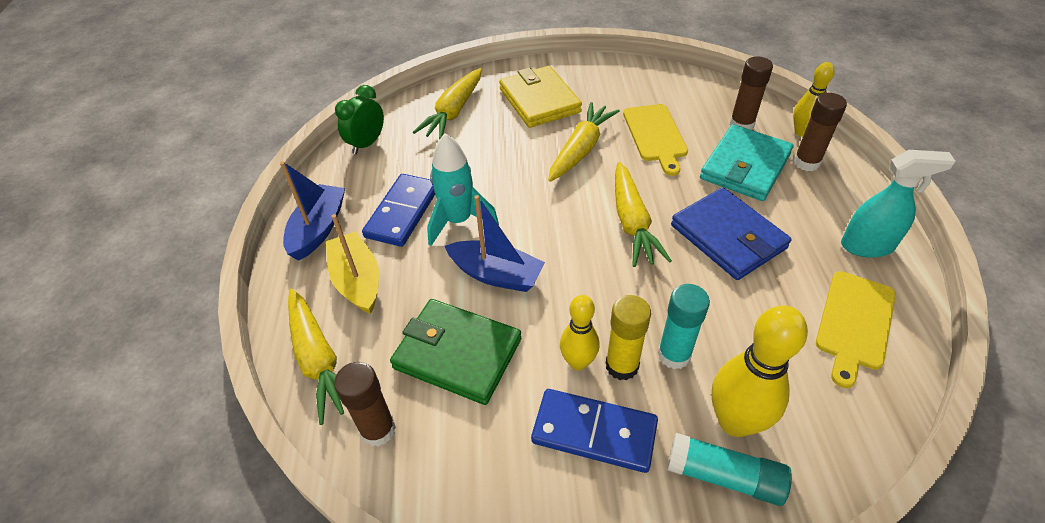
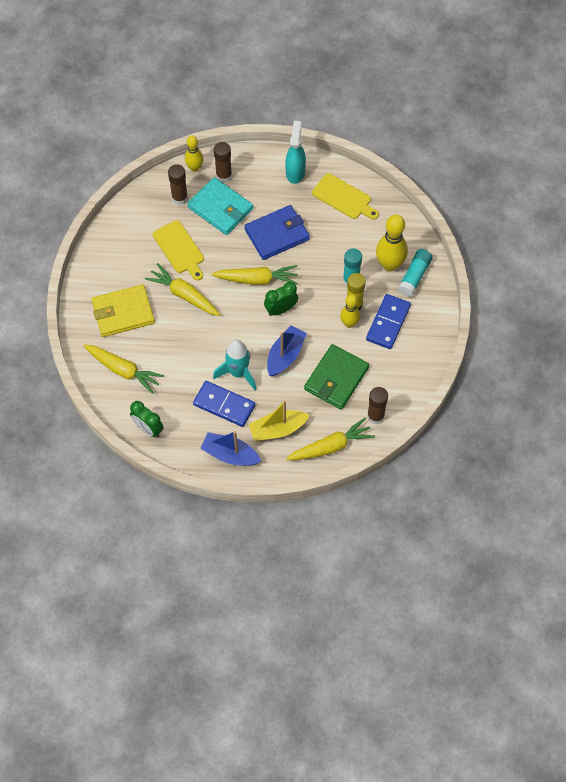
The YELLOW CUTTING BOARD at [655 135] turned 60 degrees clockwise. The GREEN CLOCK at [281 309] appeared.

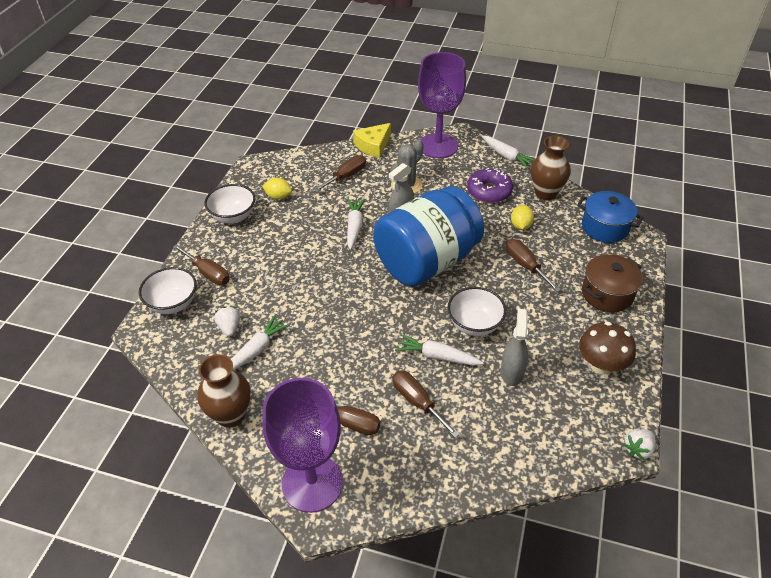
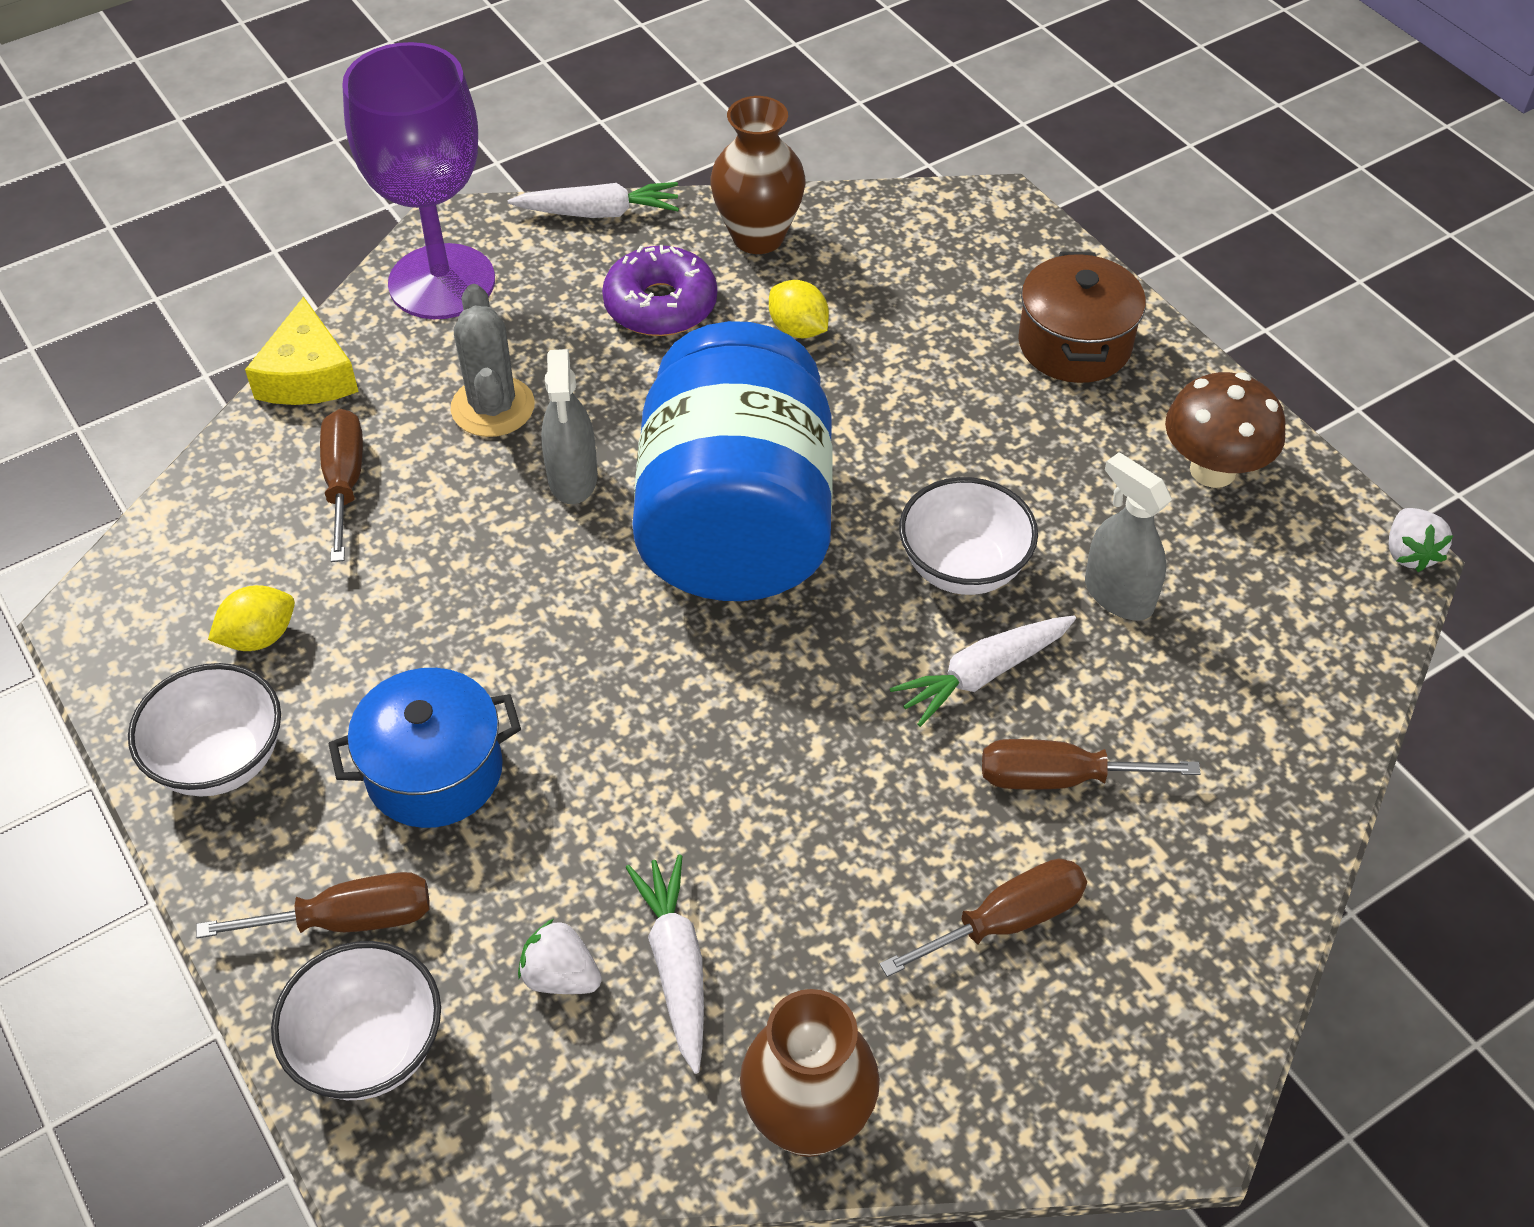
The BLUE POT moved from [605 227] to [434 771]. The PURPLE GOBLET at [312 483] disappeared. The WHITE CARROT at [354 227] disappeared. The BROWN SCREWDRIVER at [525 265] disappeared.

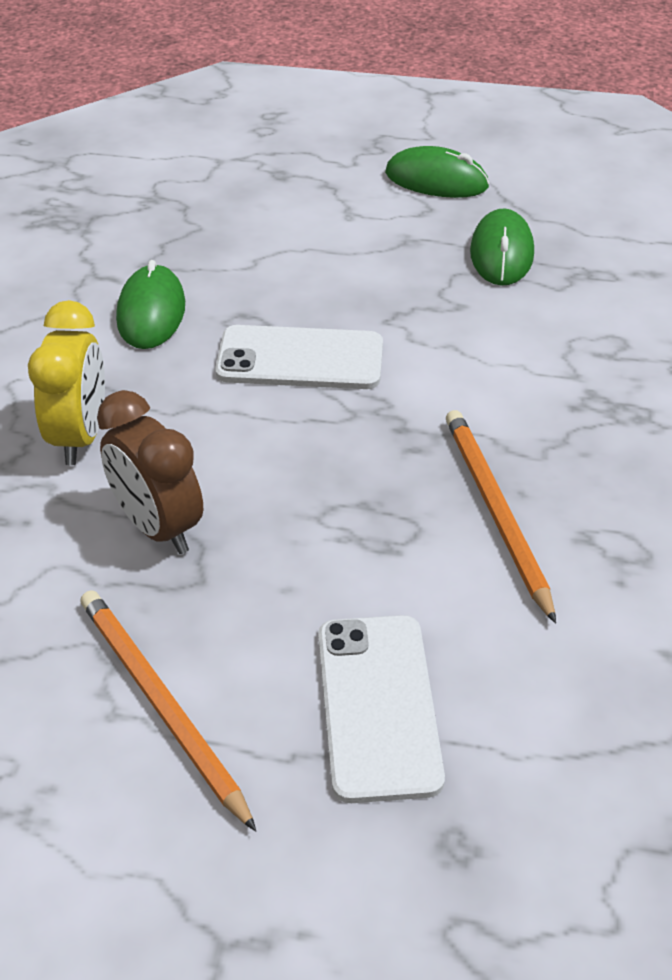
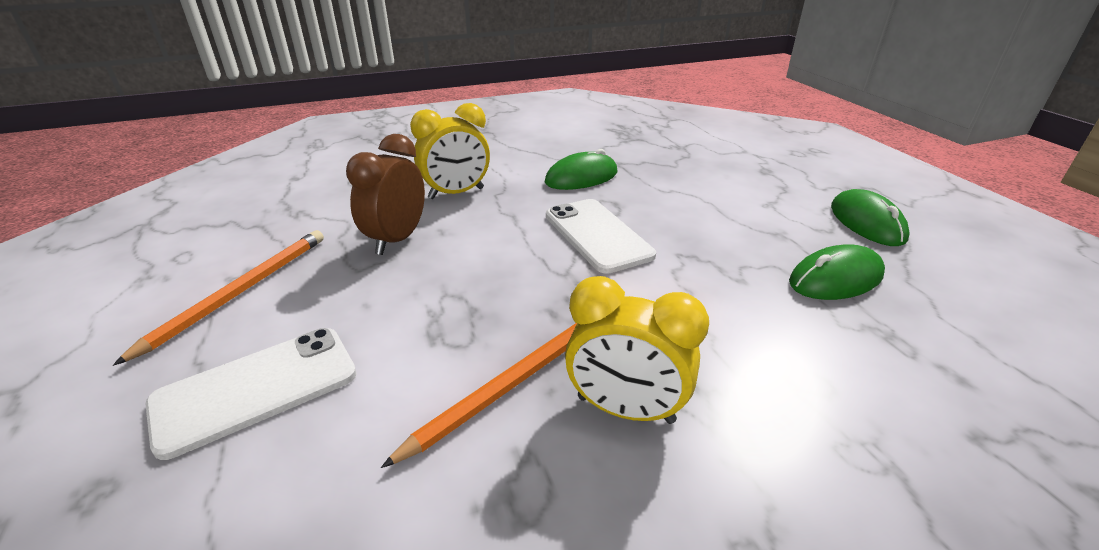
The YELLOW CLOCK at [625 409] appeared.

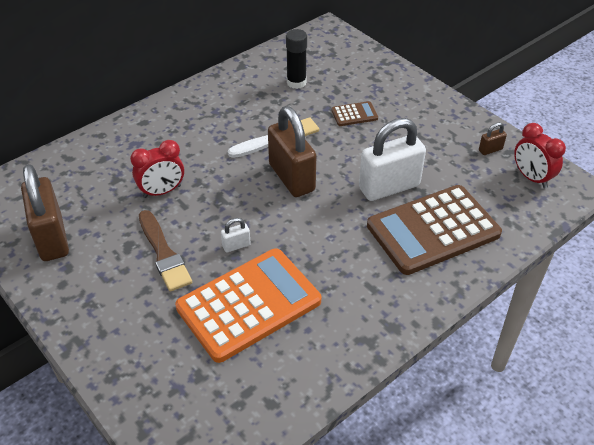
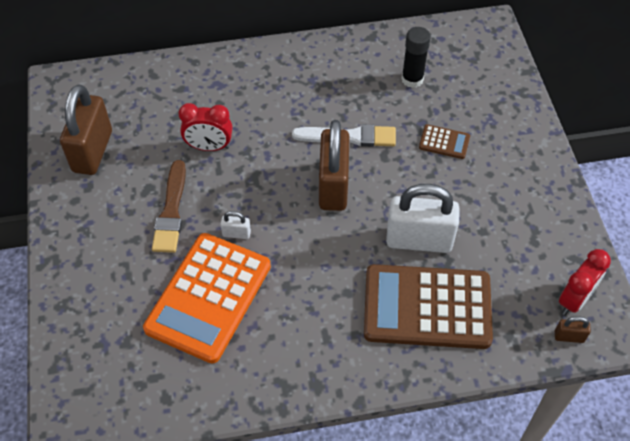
The ORANGE CALCULATOR at [249 304] turned 120 degrees clockwise. The BROWN PADLOCK moved from [490 150] to [569 336]. The RED CLOCK at [531 178] turned 135 degrees counterclockwise.

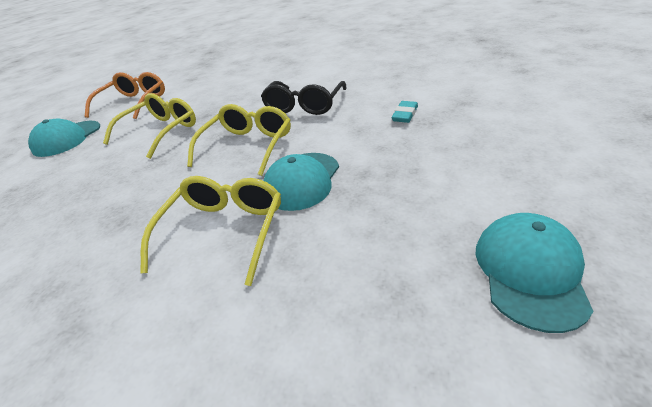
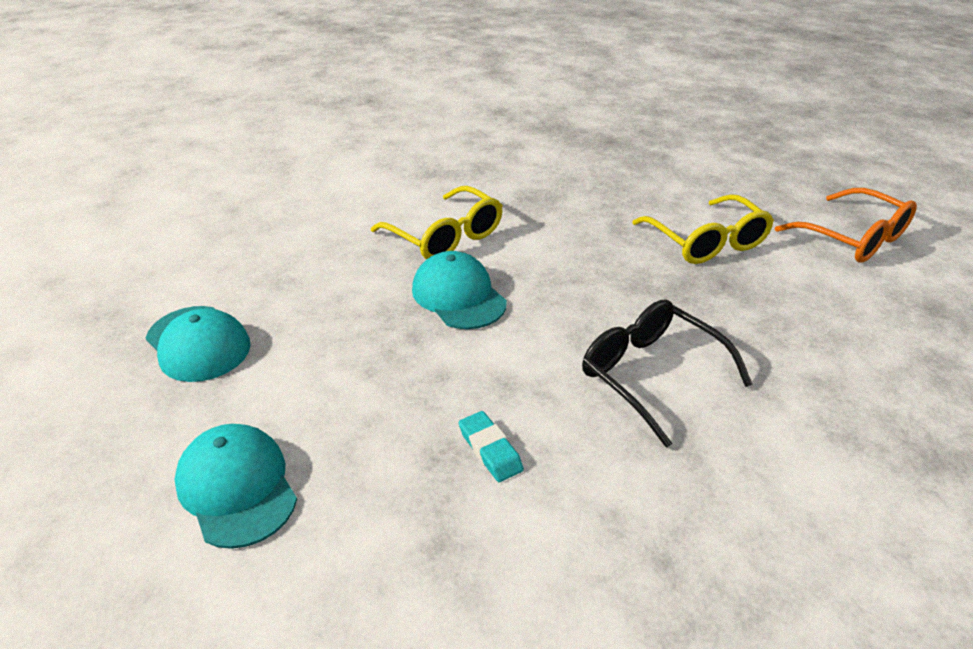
The TURQUOISE CAP moved from [67 138] to [237 487]. The YELLOW GLASSES at [248 146] disappeared.

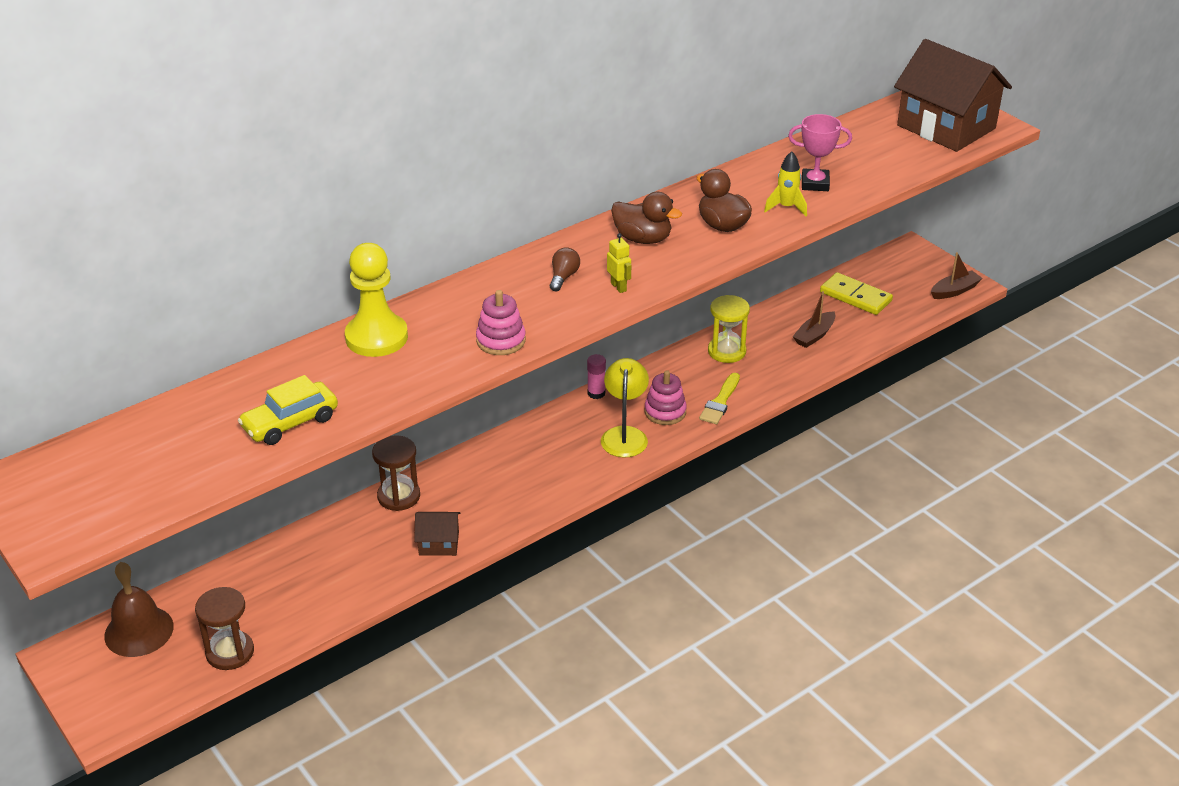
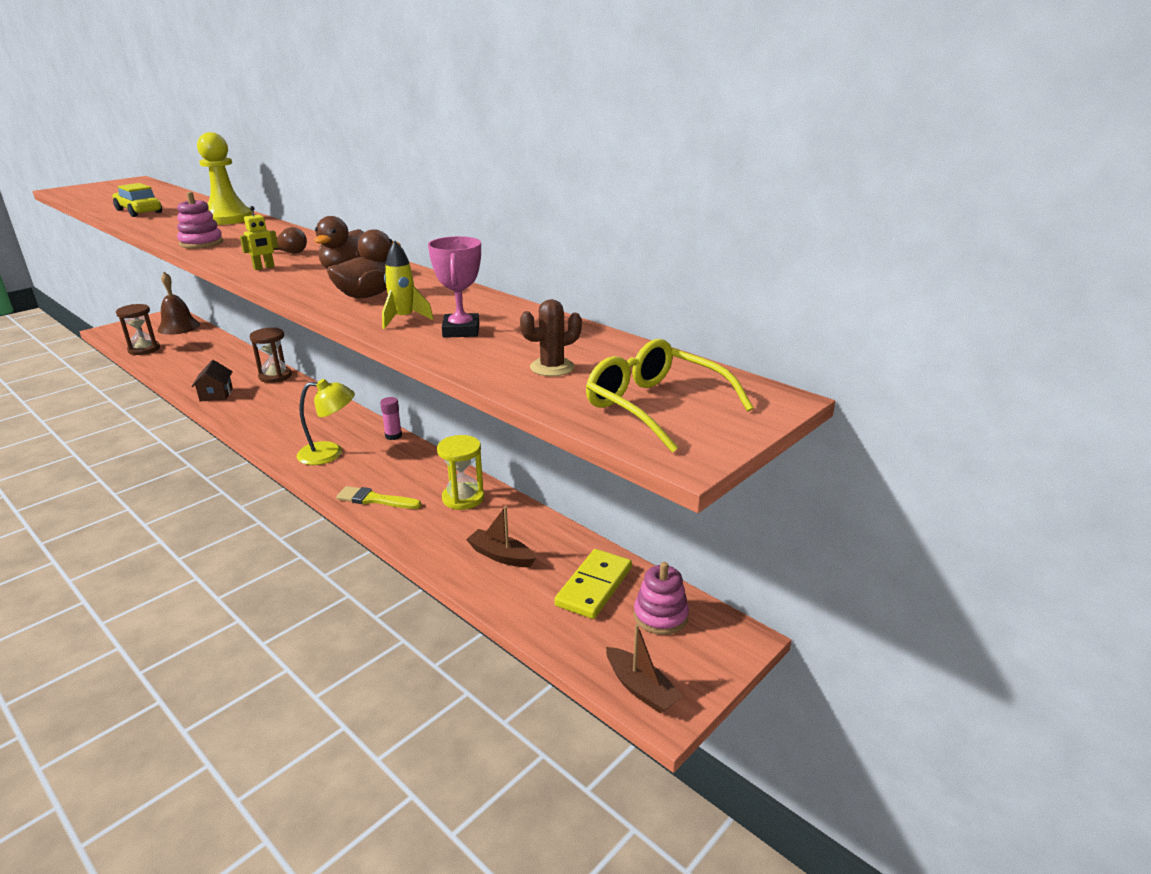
The BROWN CACTUS at [552 367] appeared. The BROWN HOUSE at [946 127] was replaced by the YELLOW GLASSES at [655 406]. The PINK STACKING TOY moved from [665 412] to [660 616].

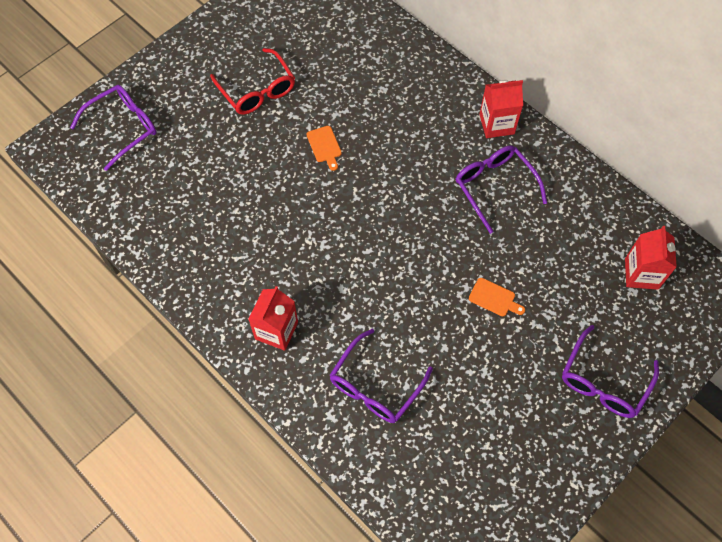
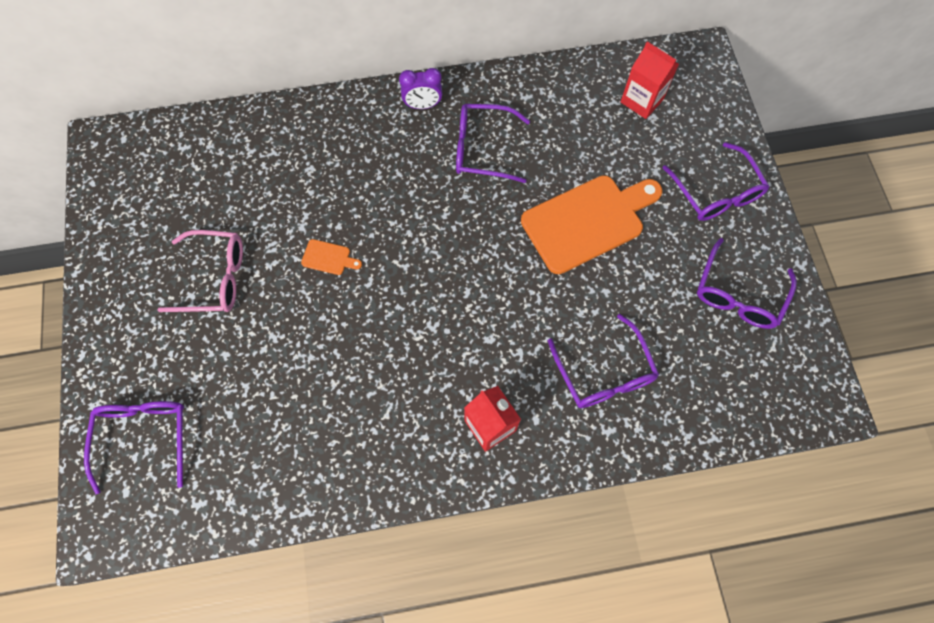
The RED GLASSES at [257 90] became the PINK GLASSES at [215 278]. The RED CARTON at [496 124] was replaced by the PURPLE CLOCK at [422 105]. The ORANGE CUTTING BOARD at [494 298] changed to 2.50 times the size. The PURPLE GLASSES at [738 294] appeared.

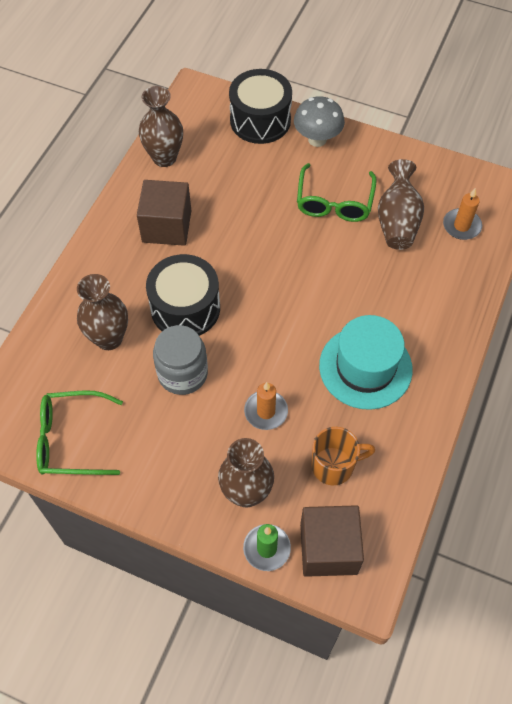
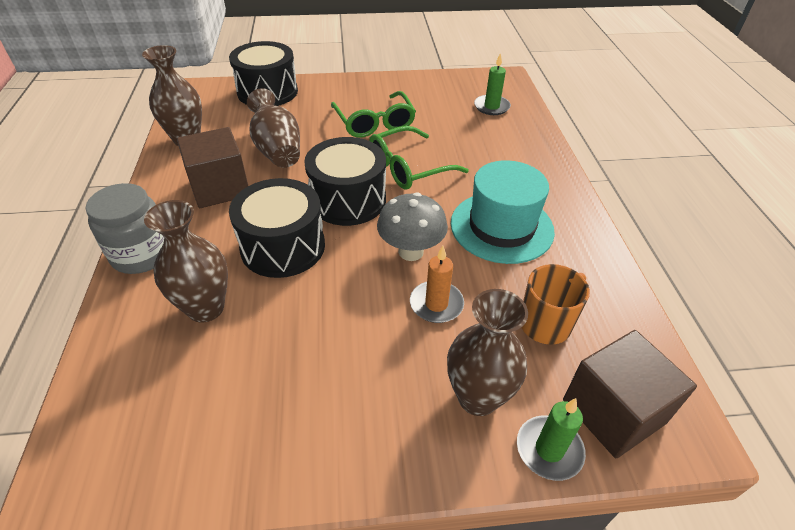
The GREY JAR moved from [182 373] to [142 254]. The BROWN VASE moved from [397 221] to [277 150]. The BLACK DRUM at [348 200] appeared. The GREEN GLASSES moved from [70 439] to [407 168]. The GREY MUSHROOM moved from [317 139] to [411 252]. The ORANGE CANDLE at [461 226] became the GREEN CANDLE at [491 107].

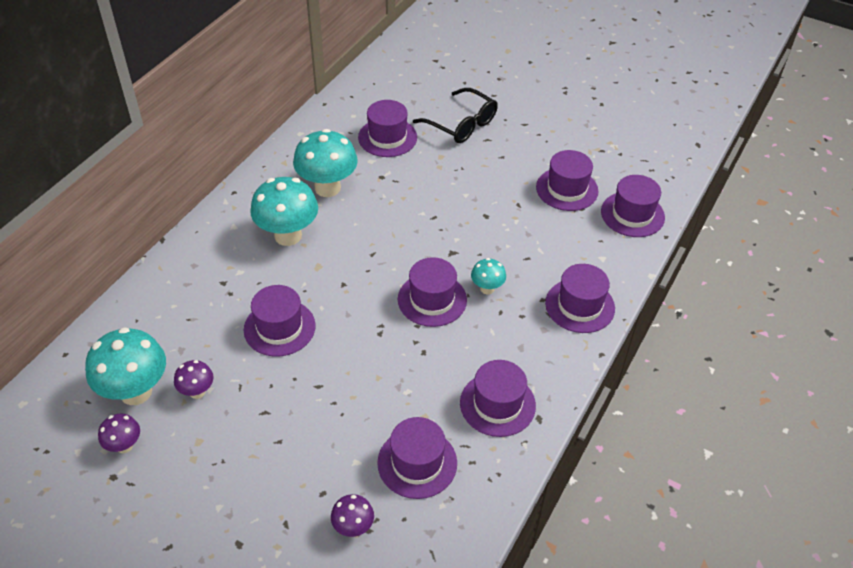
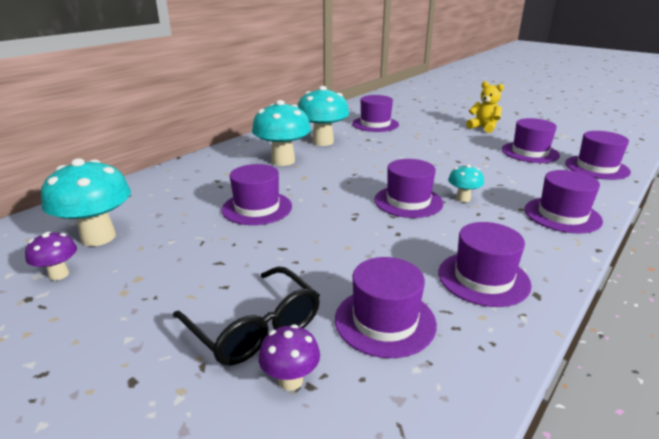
The BLACK GLASSES moved from [461 124] to [254 327]. The YELLOW TEDDY BEAR at [483 128] appeared. The PURPLE MUSHROOM at [197 392] disappeared.

